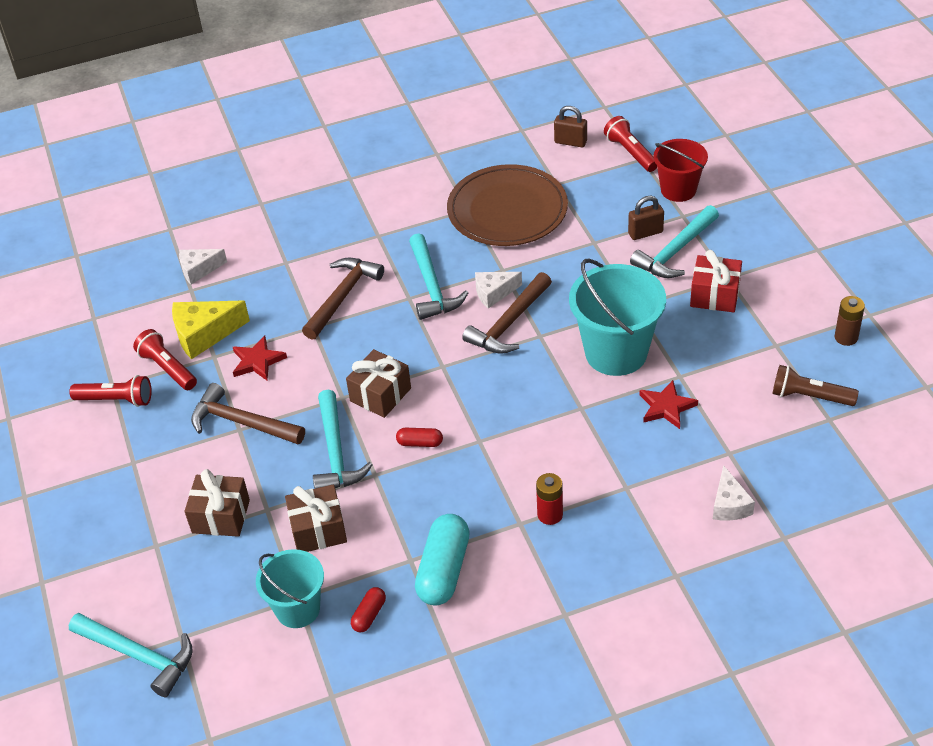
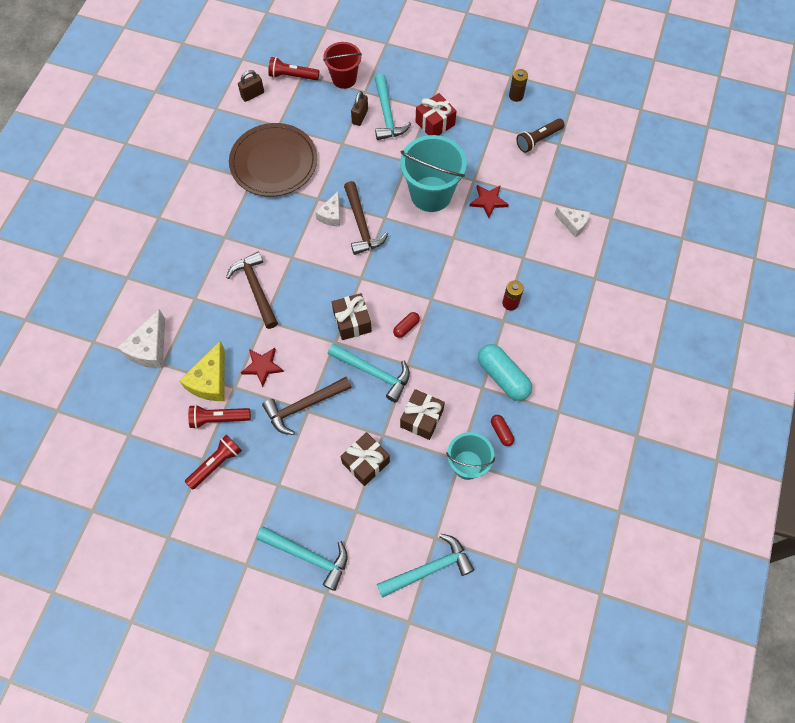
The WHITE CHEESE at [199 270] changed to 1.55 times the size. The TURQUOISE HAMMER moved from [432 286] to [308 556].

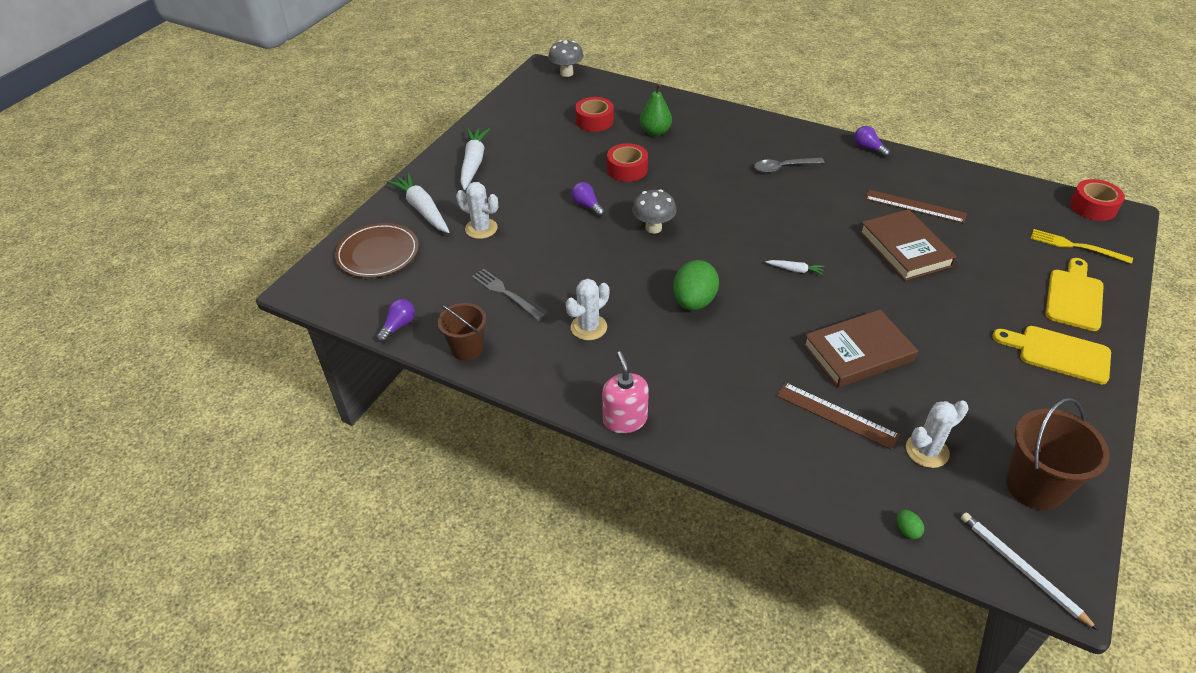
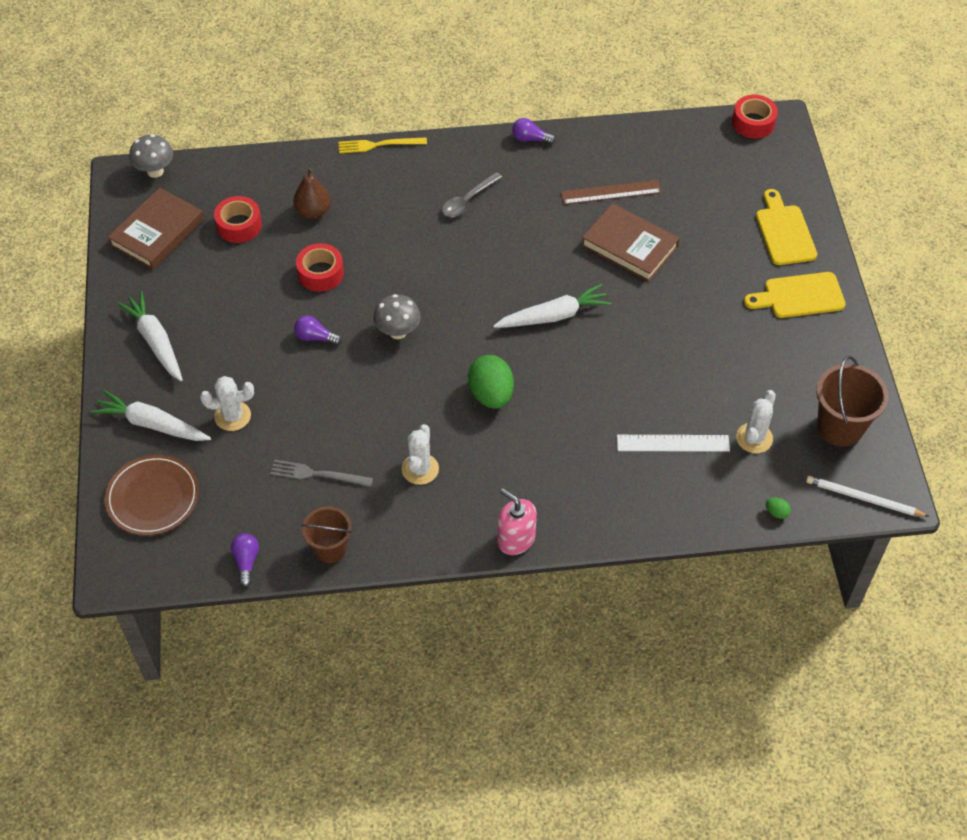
The BROWN BOOK moved from [858 353] to [157 232]. The GREEN PEAR at [655 132] became the BROWN PEAR at [313 212]. The YELLOW FORK moved from [1076 246] to [378 145]. The WHITE CARROT at [795 270] changed to 2.07 times the size. The BROWN RULER at [836 415] became the WHITE RULER at [673 443].

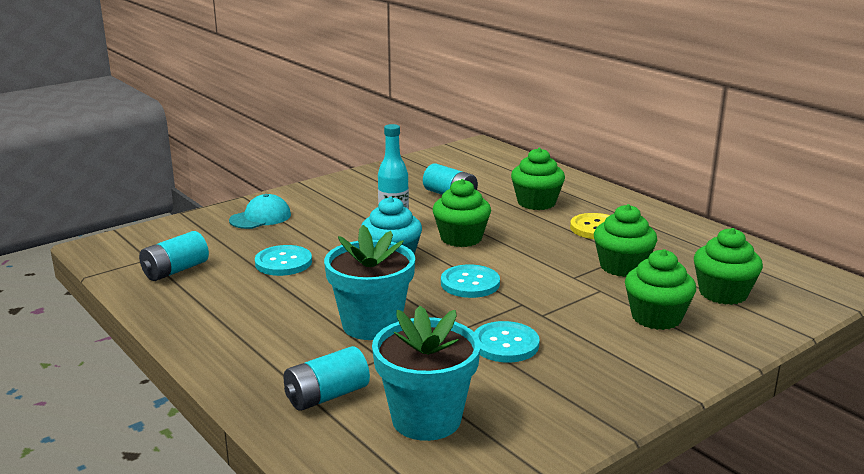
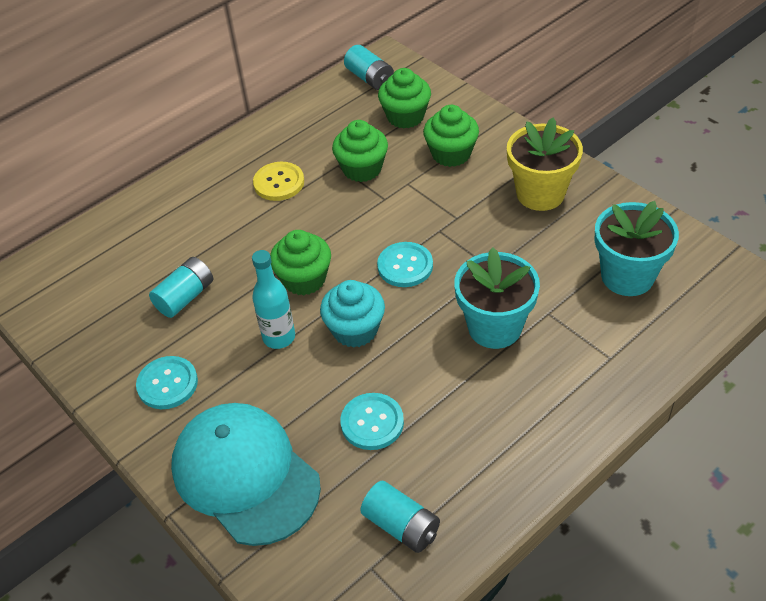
The TURQUOISE BUTTON moved from [505 344] to [167 384]. The TURQUOISE CAP at [260 217] changed to 2.06 times the size. The TURQUOISE BATTERY moved from [326 396] to [369 78]. The YELLOW FLOWER POT at [540 194] appeared. The GREEN CUPCAKE at [536 203] disappeared.

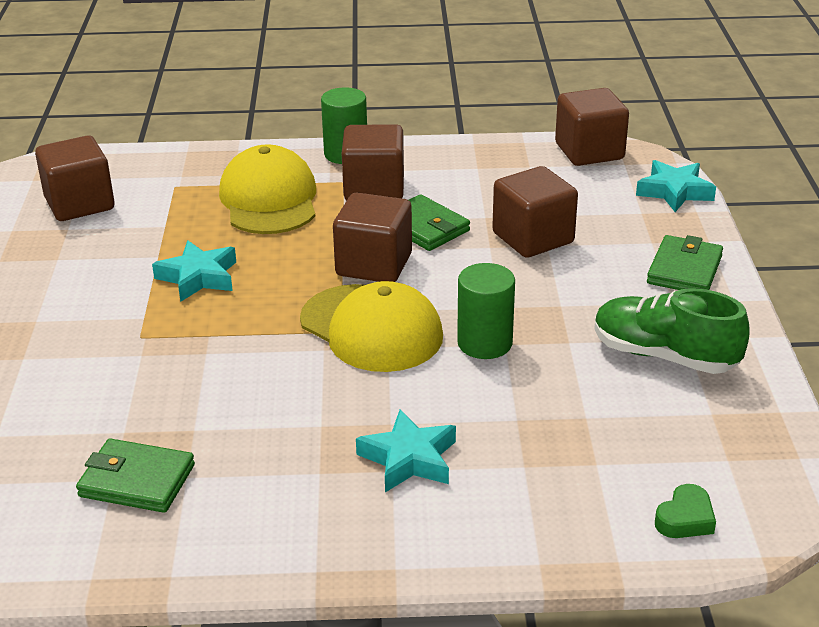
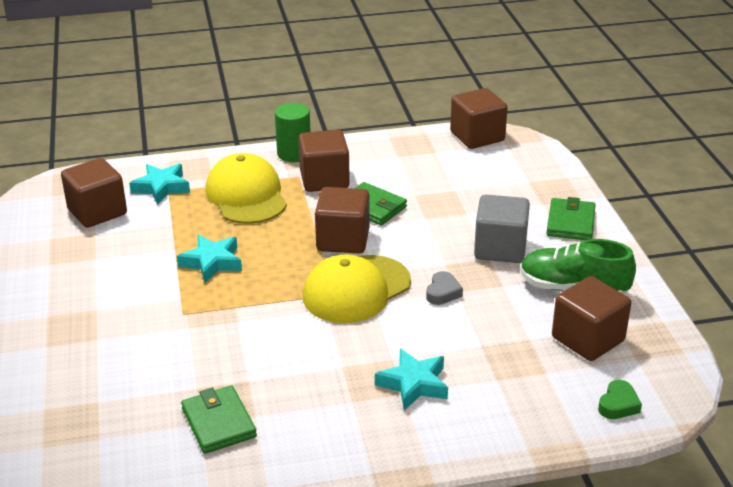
The TURQUOISE STAR moved from [674 192] to [161 187]. The GREEN WALLET at [137 480] turned 60 degrees clockwise. The YELLOW CAP at [371 328] turned 105 degrees clockwise. The GREEN CYLINDER at [484 343] was replaced by the GREY HEART at [443 292]. The GREY CUBE at [500 249] appeared. The BROWN CUBE moved from [533 238] to [588 339].

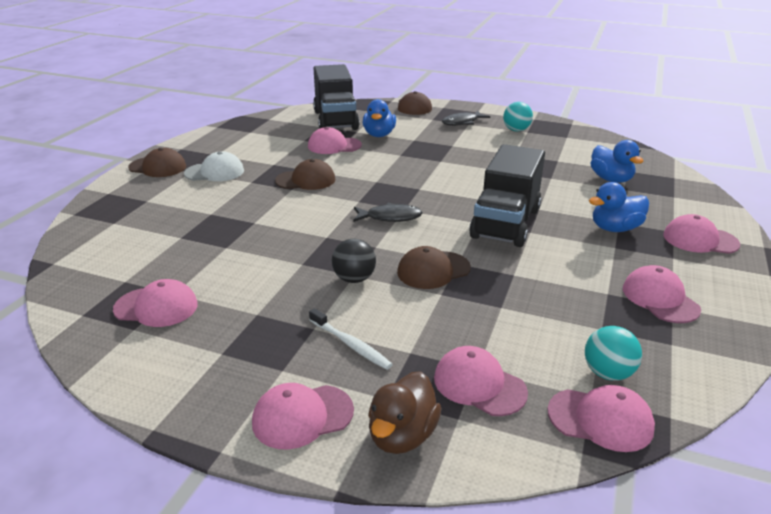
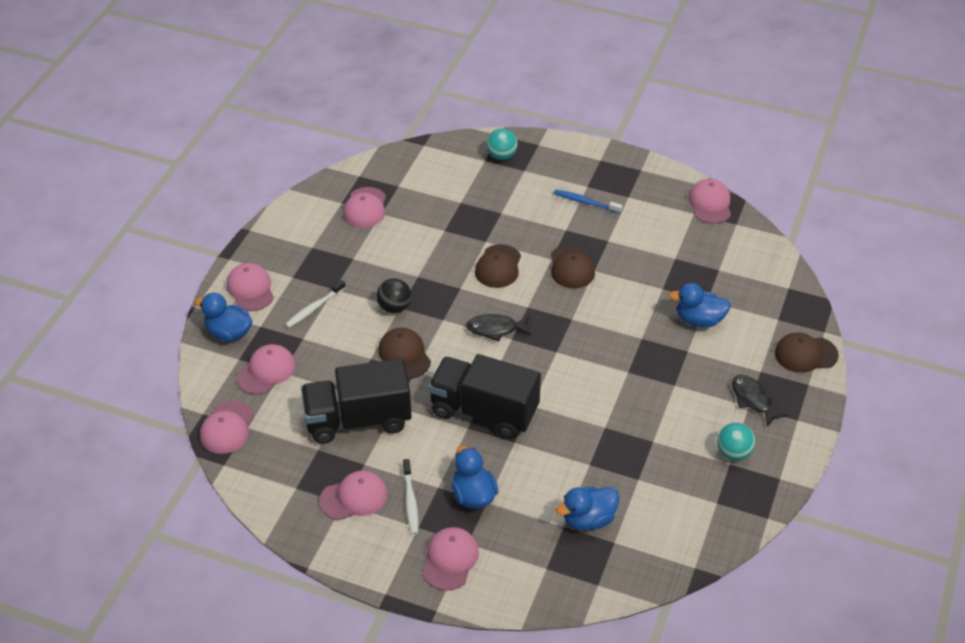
The BROWN DUCK at [402 435] became the BLUE DUCK at [228 333]. The BLACK TRUCK moved from [336 120] to [358 420]. The WHITE TOOTHBRUSH at [410 501] appeared. The BLACK FISH at [390 217] turned 90 degrees clockwise. The BROWN CAP moved from [157 167] to [498 266]. The TURQUOISE BALL moved from [608 373] to [501 156]. The WHITE CAP at [214 172] was replaced by the BLUE TOOTHBRUSH at [585 202]. The PINK CAP moved from [334 146] to [710 204].

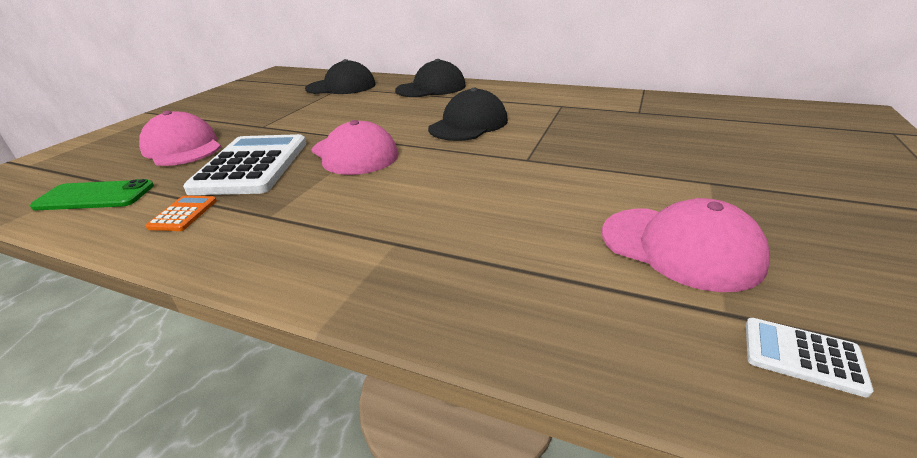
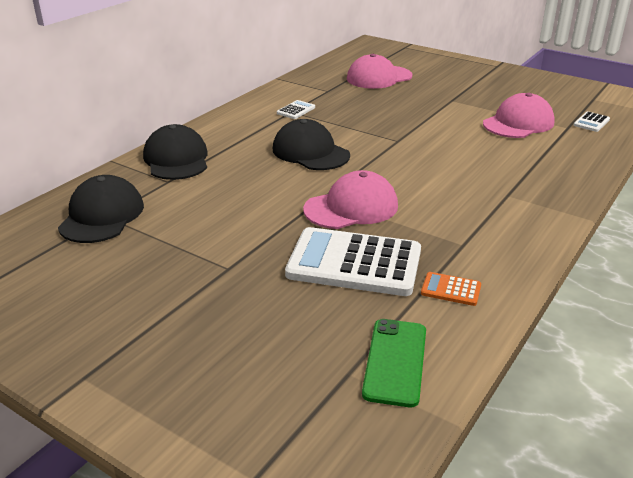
The WHITE CALCULATOR at [296 110] appeared. The PINK CAP moved from [182 148] to [379 77].

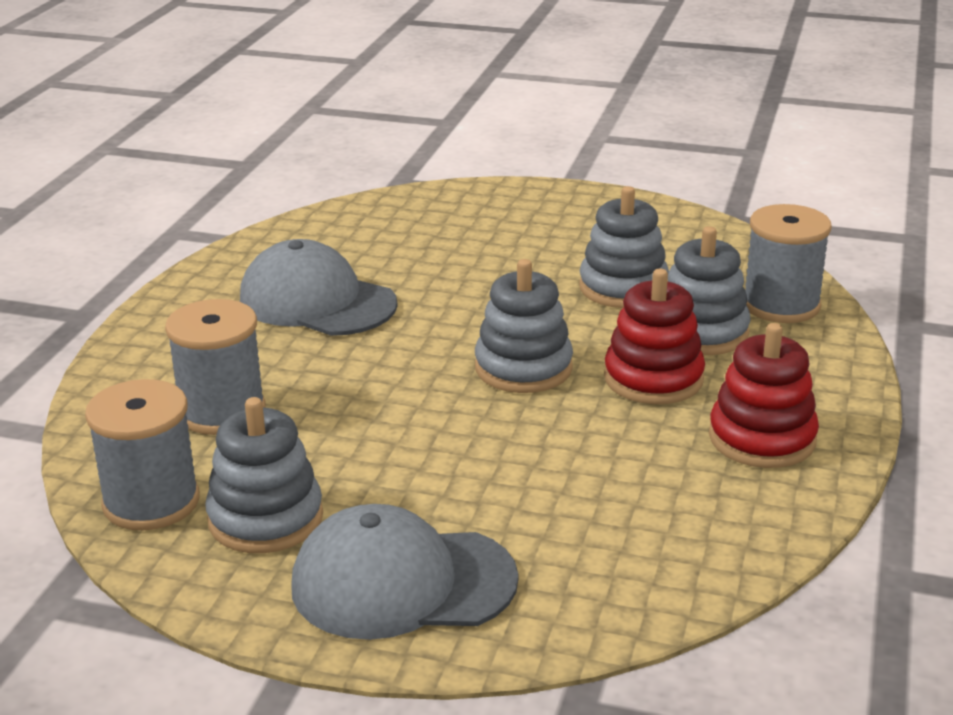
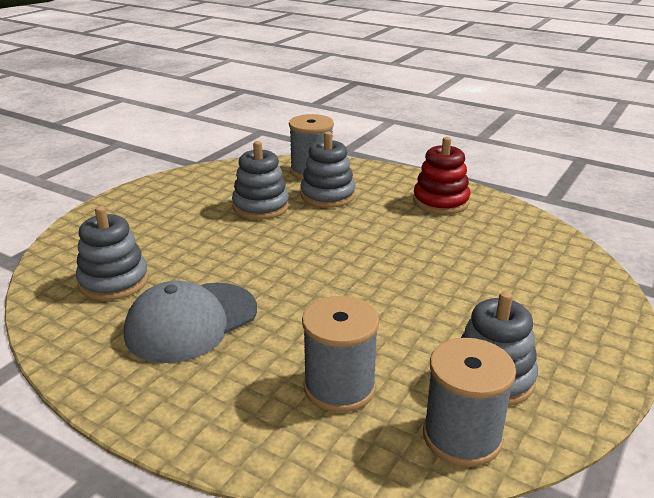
The GREY STACKING TOY moved from [523 368] to [114 281]. The GREY CAP at [402 582] disappeared. The RED STACKING TOY at [653 378] disappeared.

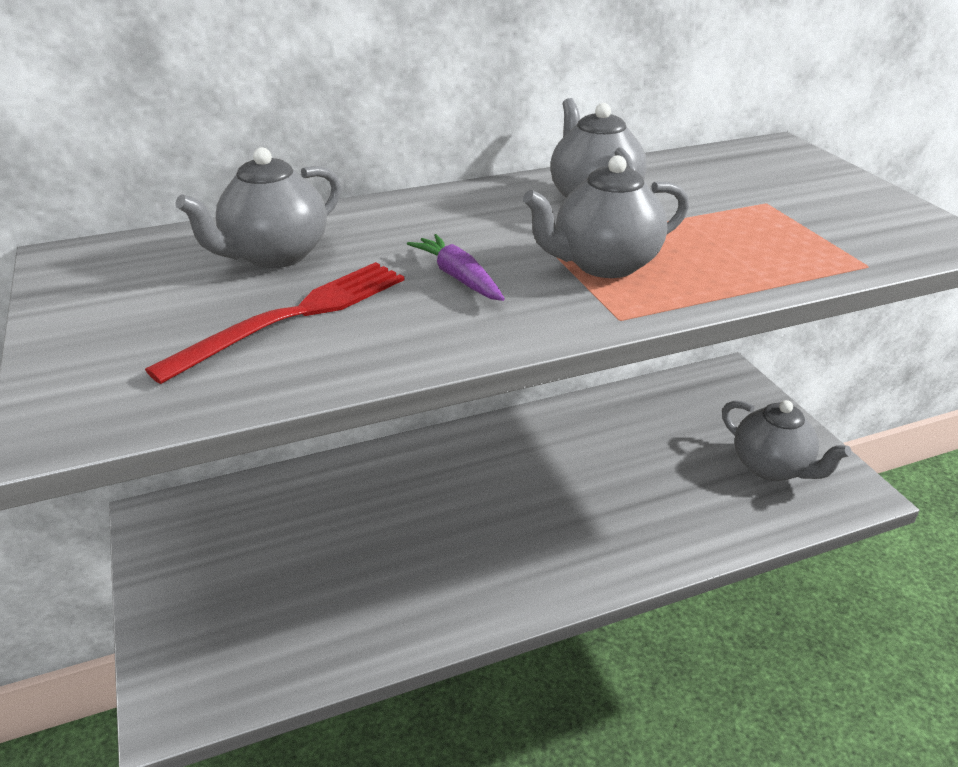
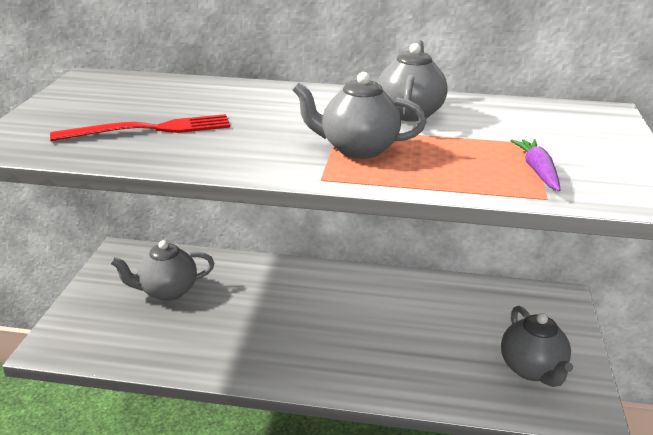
The GREY TEAPOT moved from [275 255] to [167 291]. The PURPLE CARROT moved from [458 277] to [537 171].

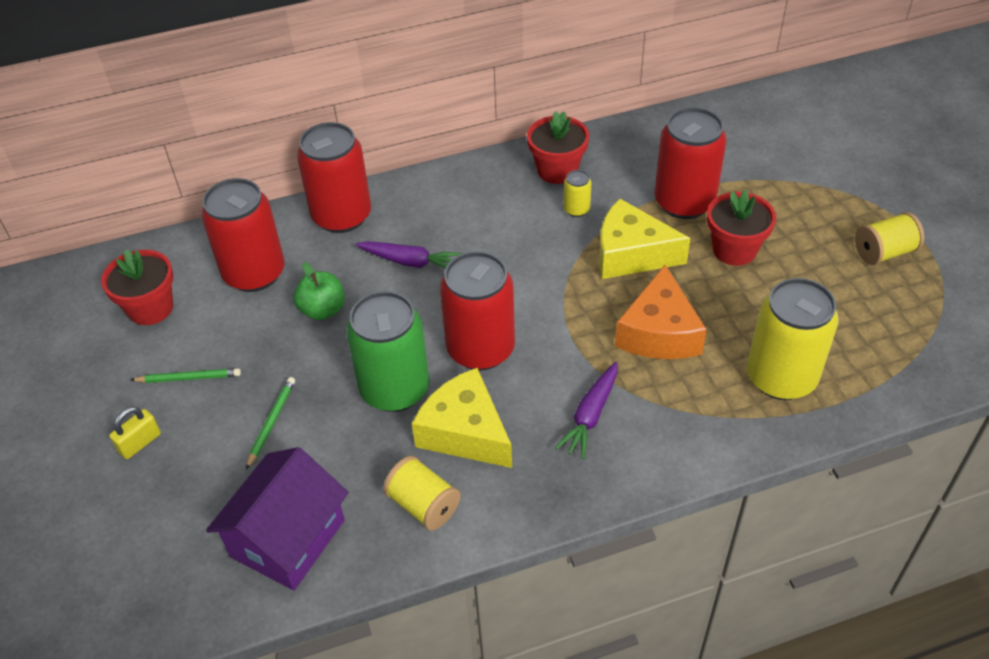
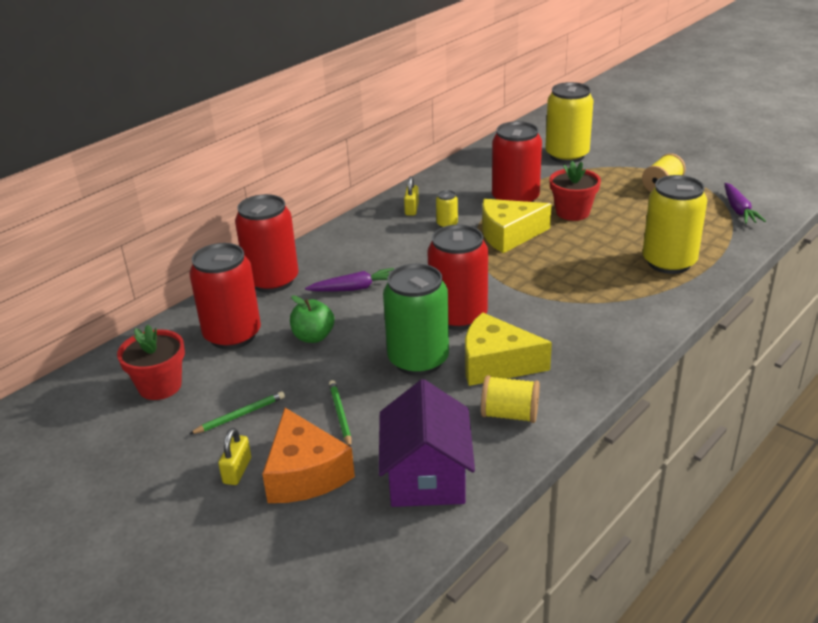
The ORANGE CHEESE moved from [659 332] to [305 474]. The RED FLOWER POT at [557 170] was replaced by the YELLOW PADLOCK at [411 209]. The YELLOW CAN at [567 155] appeared. The PURPLE CARROT moved from [590 415] to [738 210].

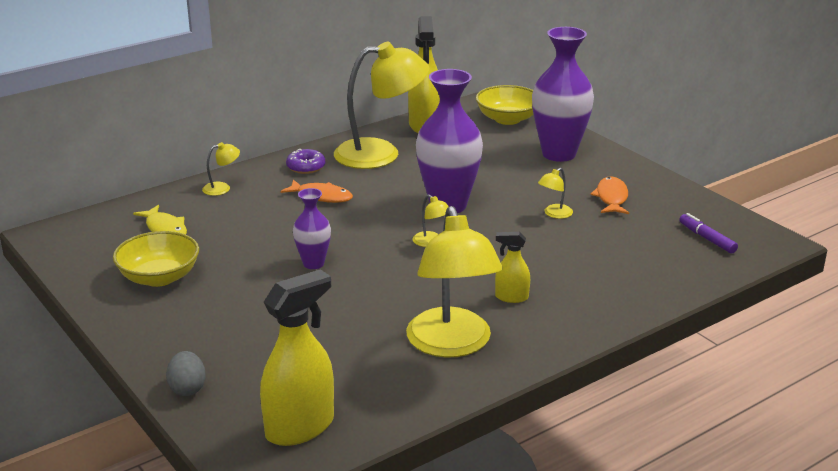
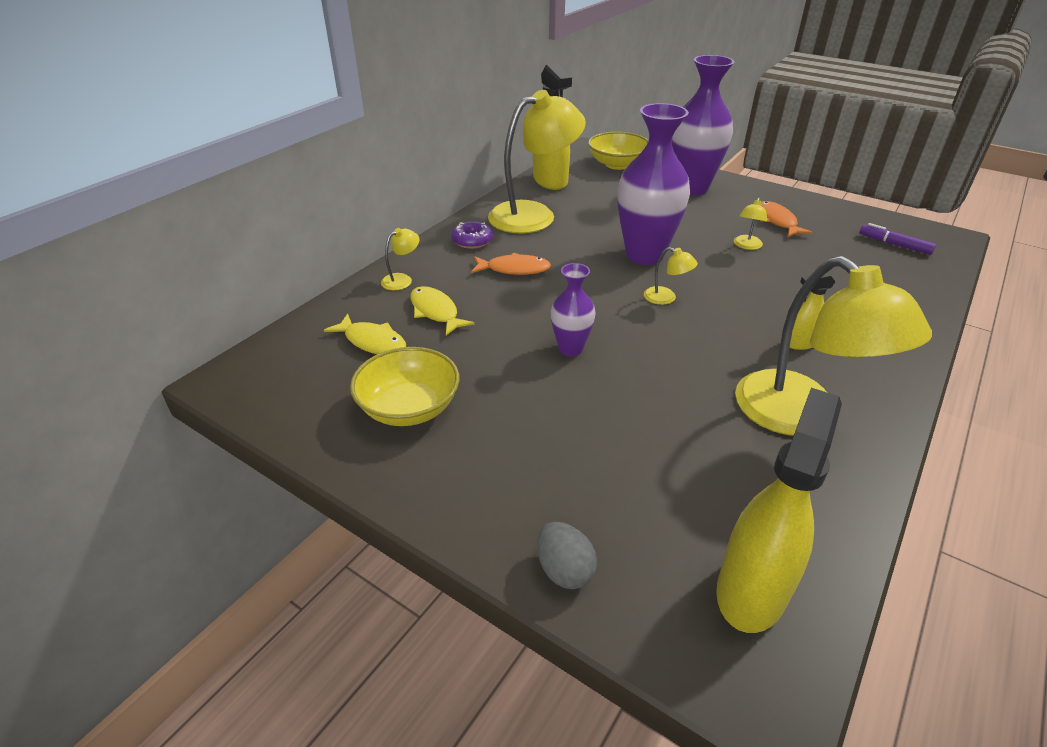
The YELLOW FISH at [436 312] appeared.

